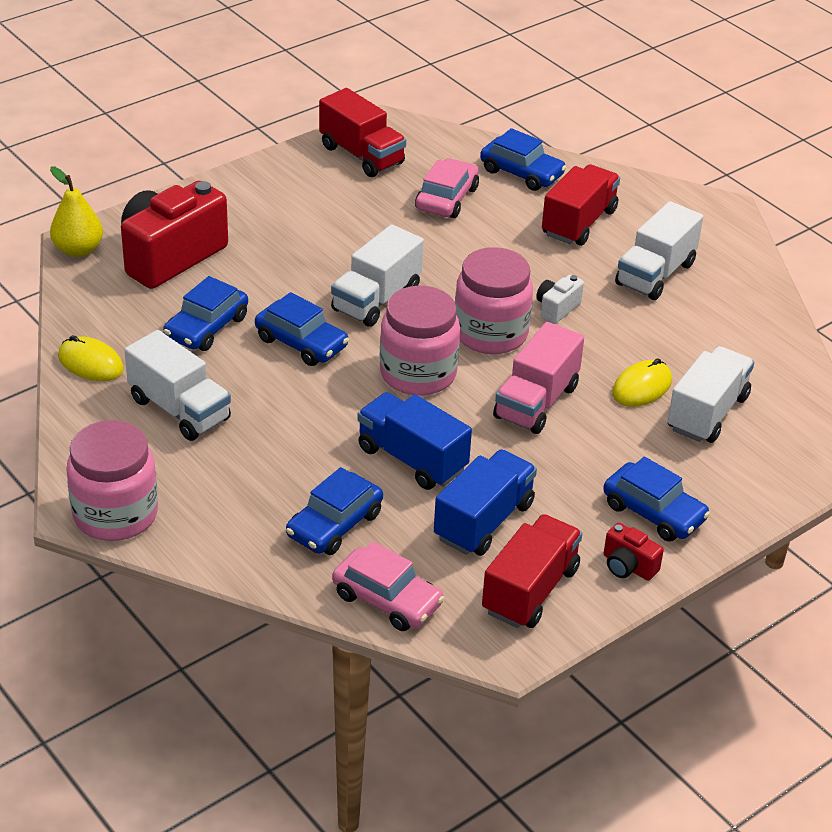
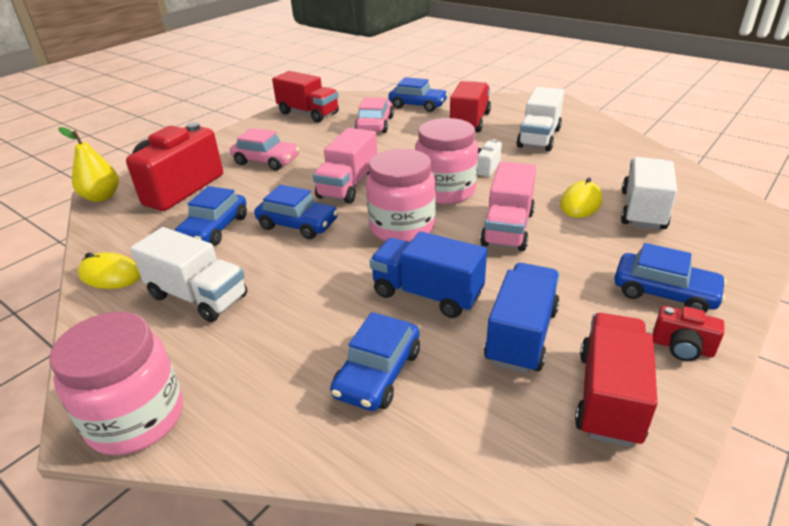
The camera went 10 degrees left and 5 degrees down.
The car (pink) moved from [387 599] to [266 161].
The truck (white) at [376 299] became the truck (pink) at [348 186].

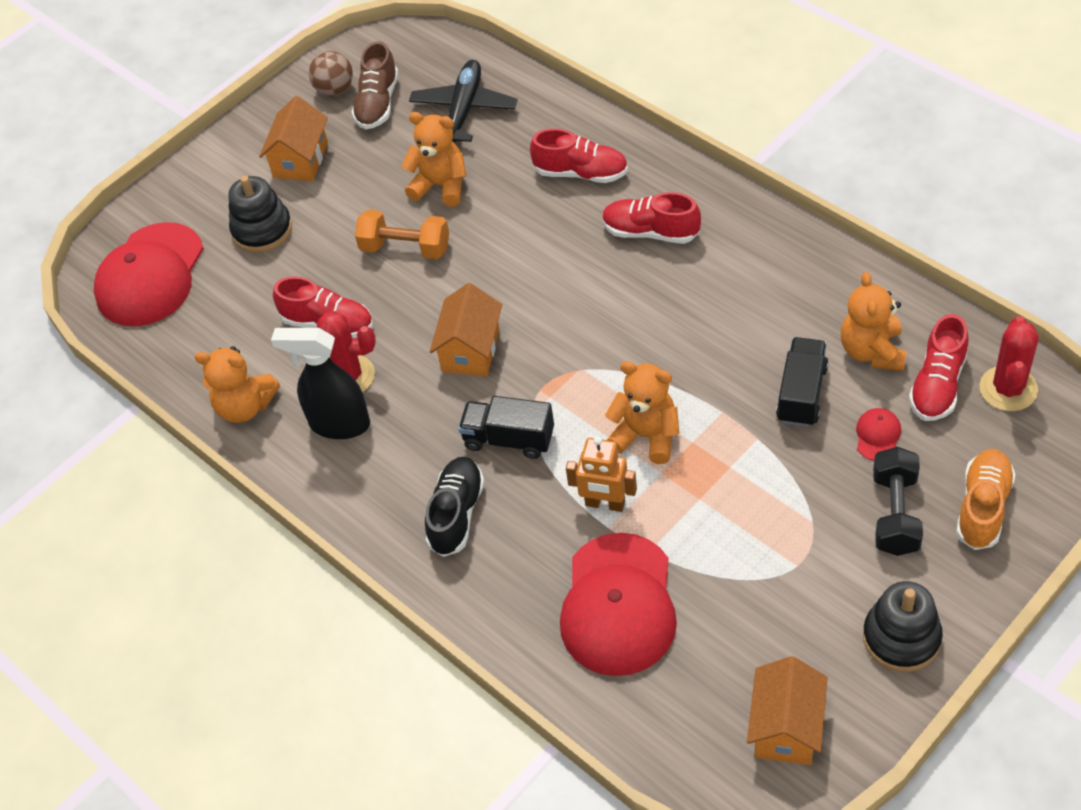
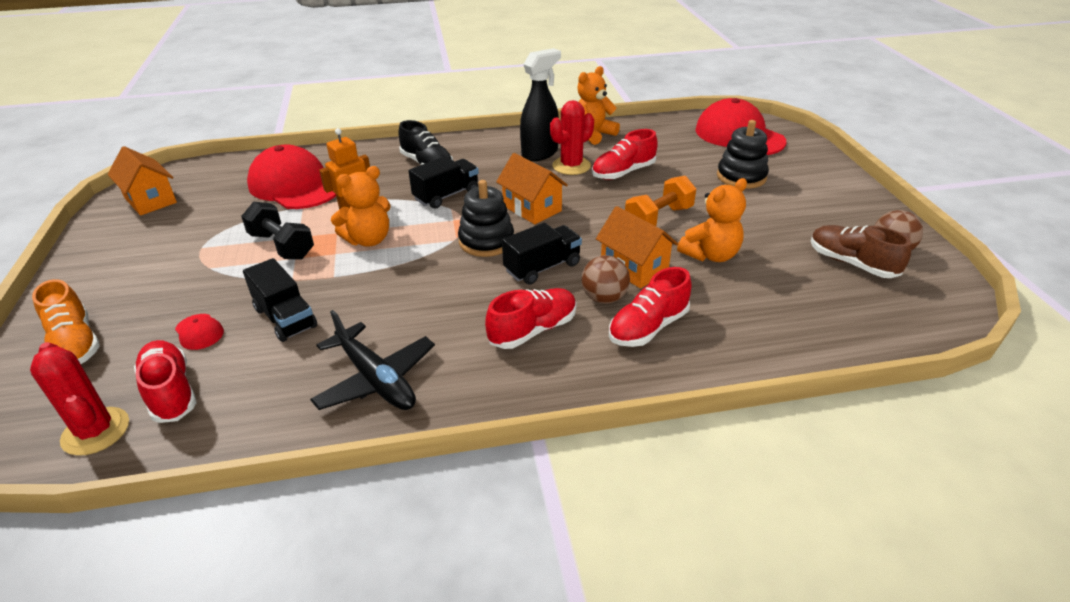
The camera went 120 degrees right and 15 degrees down.
The teddy bear (orange) at [872 351] disappeared.
The truck (black) at [542 267] appeared.
The ball (brown) at [604 298] appeared.
The house (orange) moved from [300 160] to [634 268].
The plane (black) moved from [464 110] to [376 380].
The stacking toy (black) moved from [901 638] to [486 241].
The dumbbell (black) moved from [895 514] to [281 246].

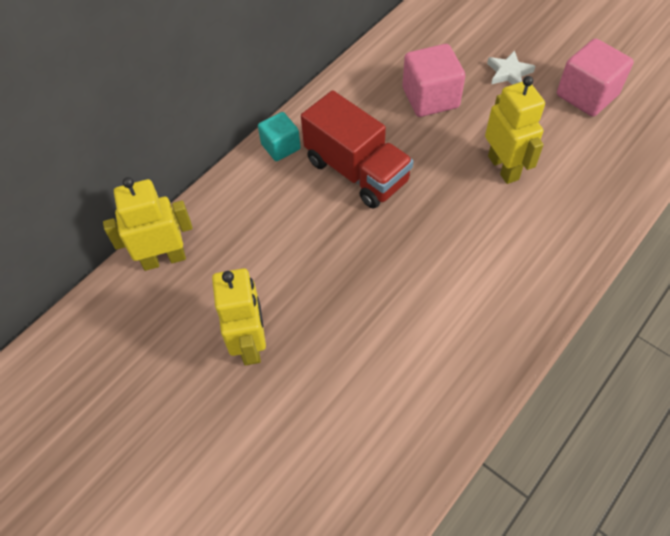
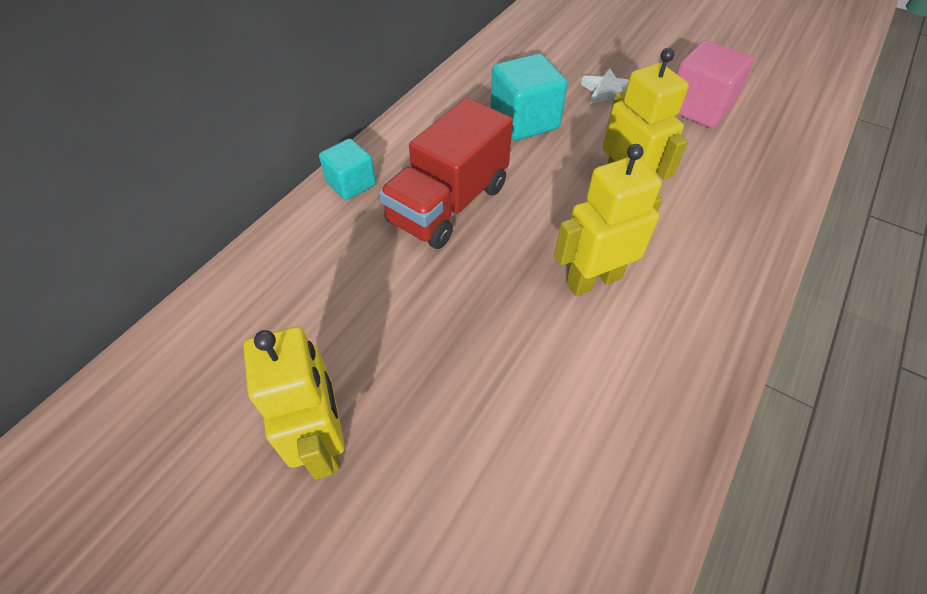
The camera went 10 degrees left and 5 degrees down.
The robot (yellow) moved from [164 259] to [593 280].
The cube (pink) at [430 98] became the cube (turquoise) at [524 121].
The truck (red) at [356 171] turned 90 degrees clockwise.

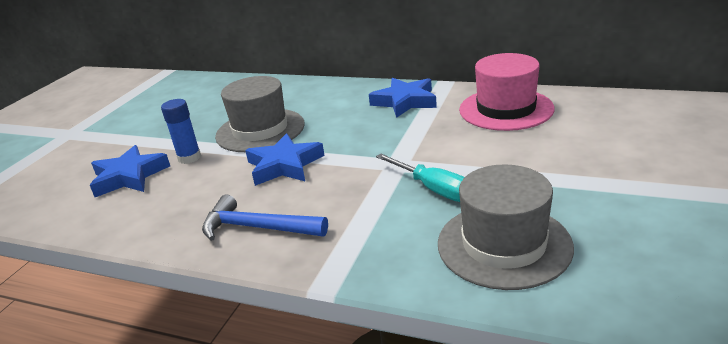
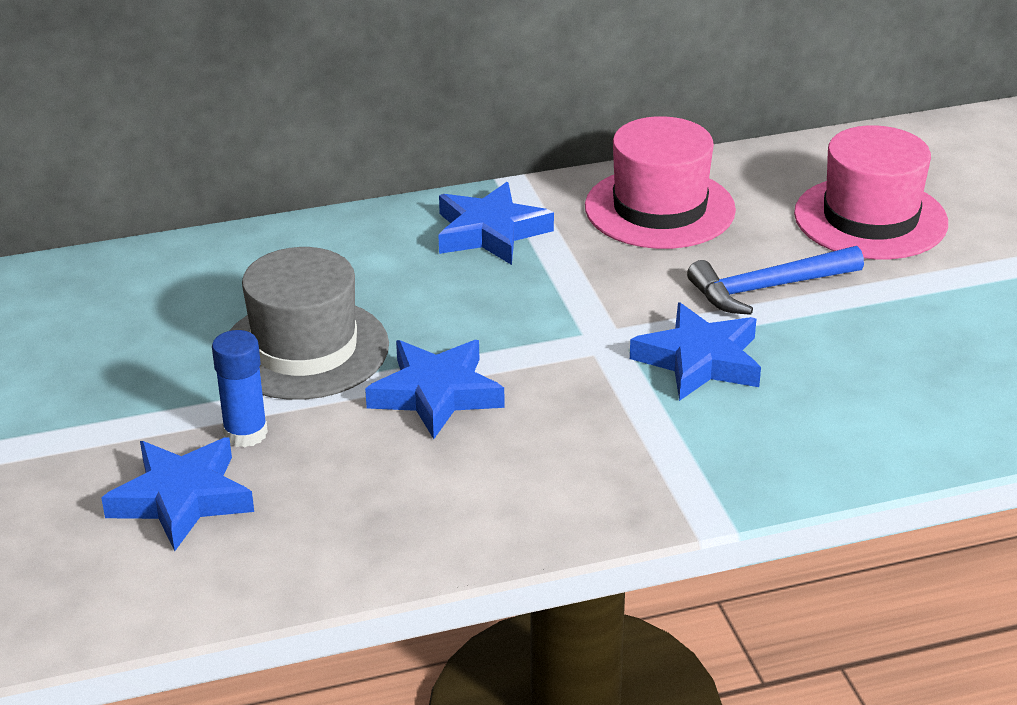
The camera went 40 degrees left and 5 degrees up.
The hat (grey) at [504 245] disappeared.
The hat (pink) at [870 218] appeared.
The hammer (blue) moved from [258 228] to [768 288].
The screwdriver (turquoise) at [434 189] was replaced by the star (blue) at [699 360].

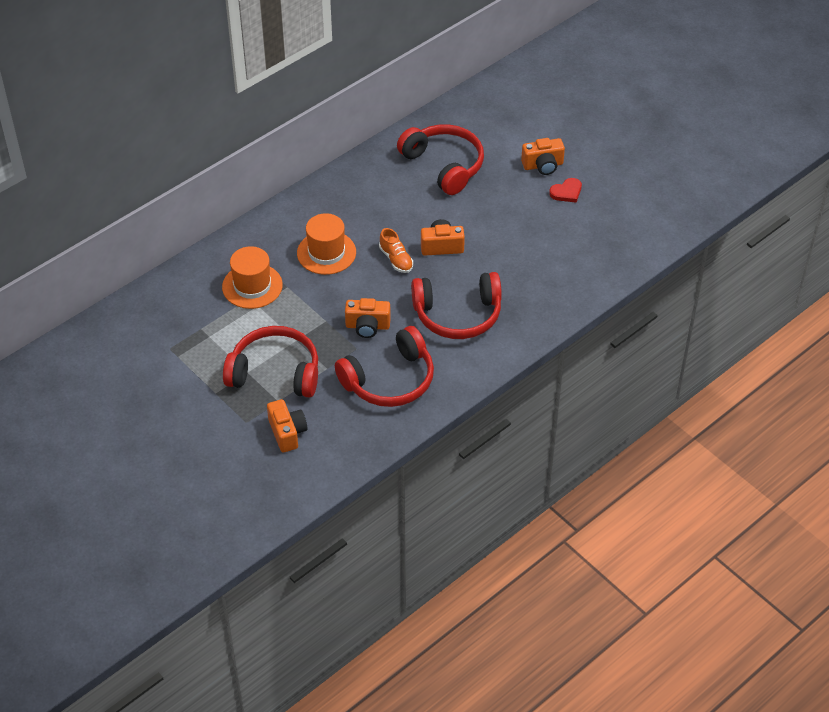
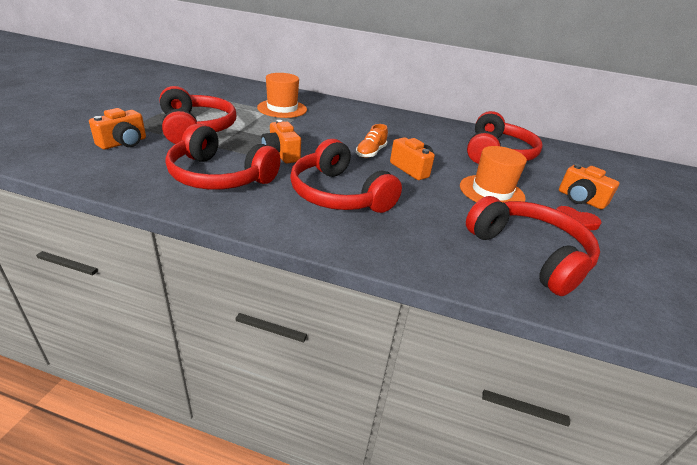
The camera went 55 degrees right and 15 degrees down.
The headphones (red) at [530 254] appeared.
The hat (orange) moved from [326 253] to [491 192].

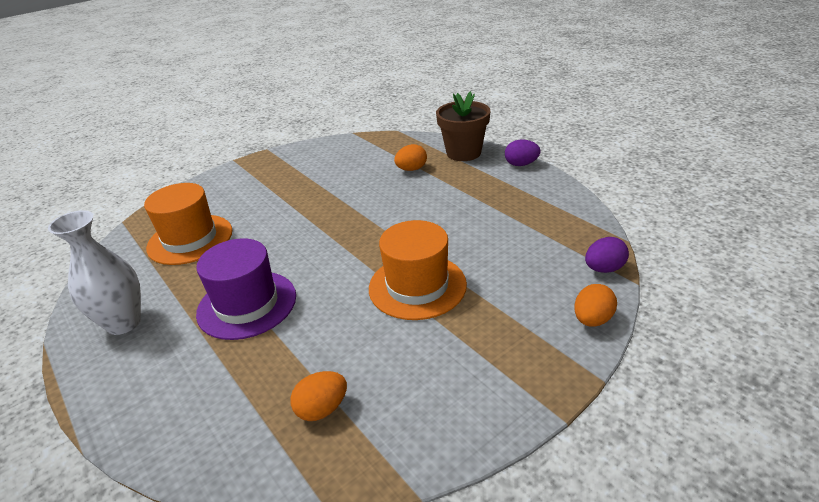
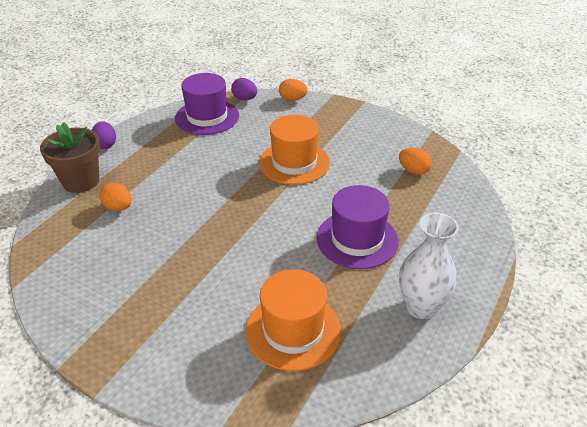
The camera went 115 degrees left and 5 degrees up.
The hat (purple) at [207 117] appeared.

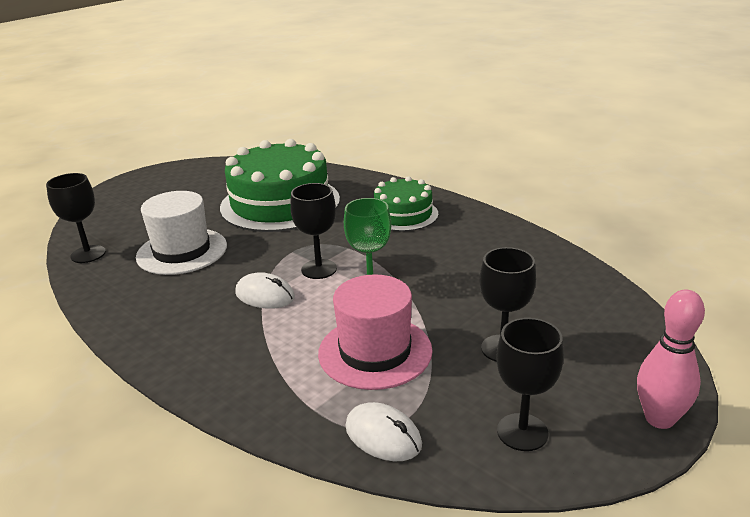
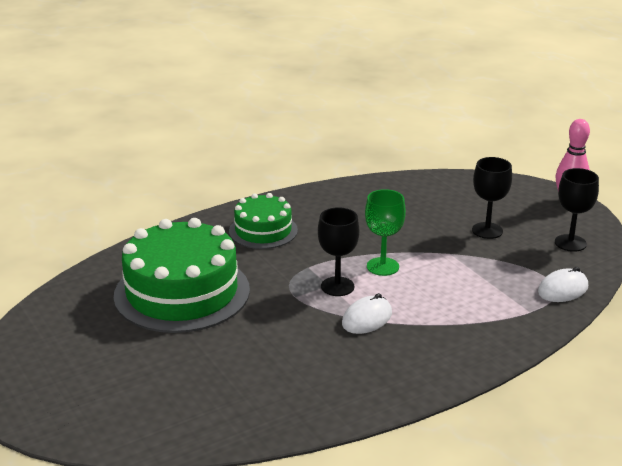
The camera went 75 degrees left and 0 degrees up.
The goblet (black) at [88 254] disappeared.
The hat (white) at [182 251] disappeared.
The hat (pink) at [375 352] disappeared.

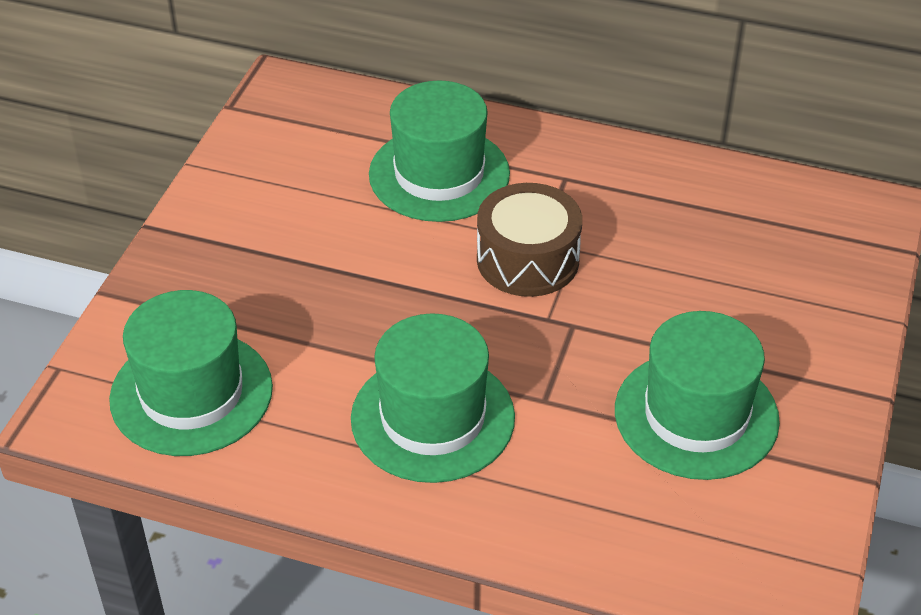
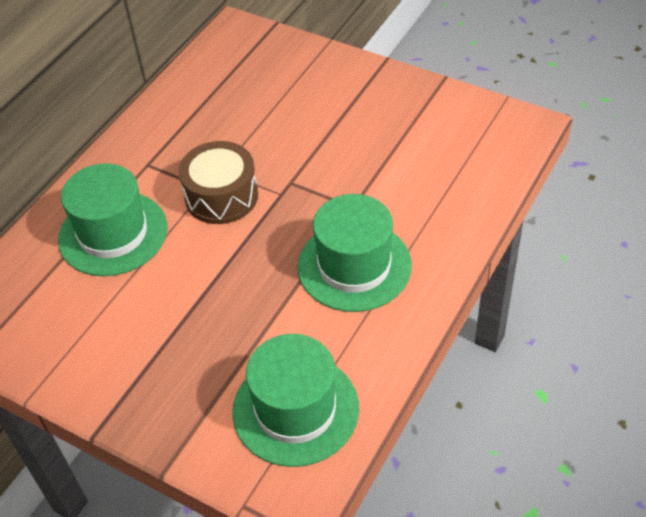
The camera went 75 degrees left and 5 degrees up.
The hat (green) at [696 415] disappeared.

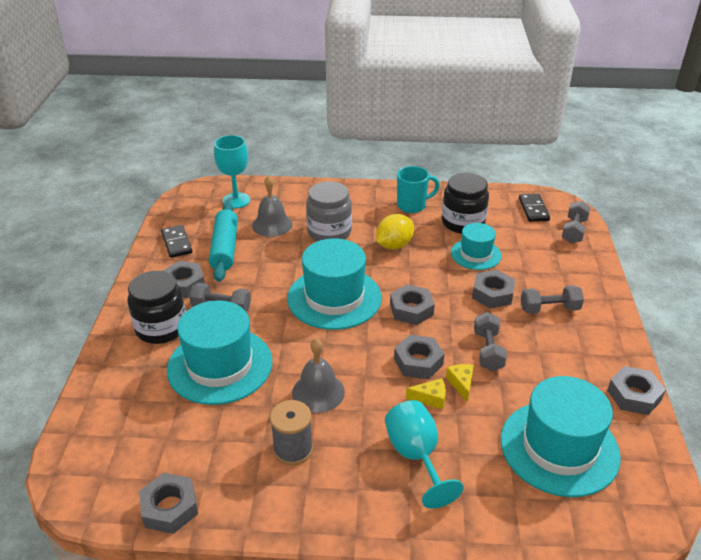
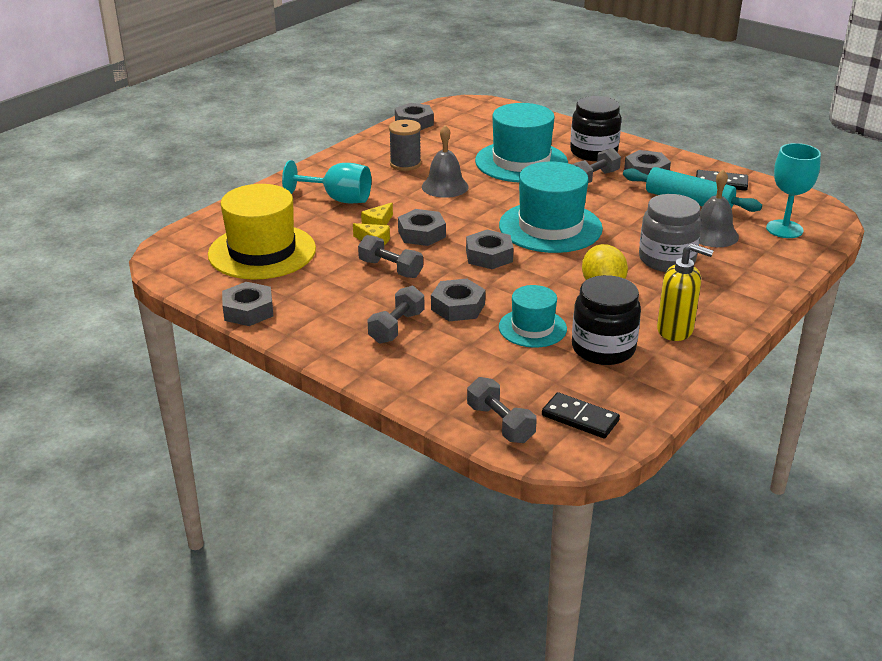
The camera went 125 degrees right and 5 degrees down.
The mug (turquoise) at [412 206] was replaced by the soap dispenser (yellow) at [675 330].
The hat (turquoise) at [559 447] became the hat (yellow) at [262 252].

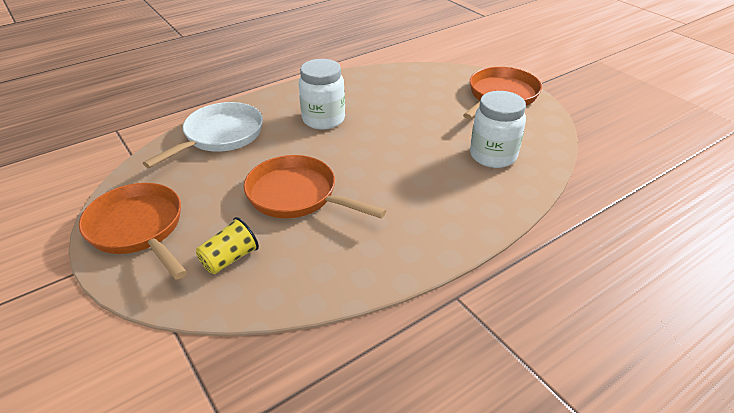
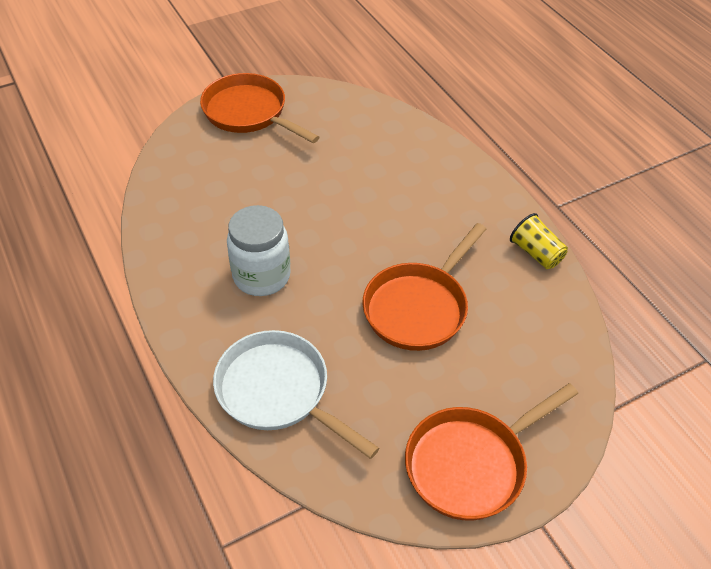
The camera went 85 degrees left and 10 degrees up.
The jar (white) at [493 156] disappeared.
The cup (yellow) moved from [230 259] to [536 253].

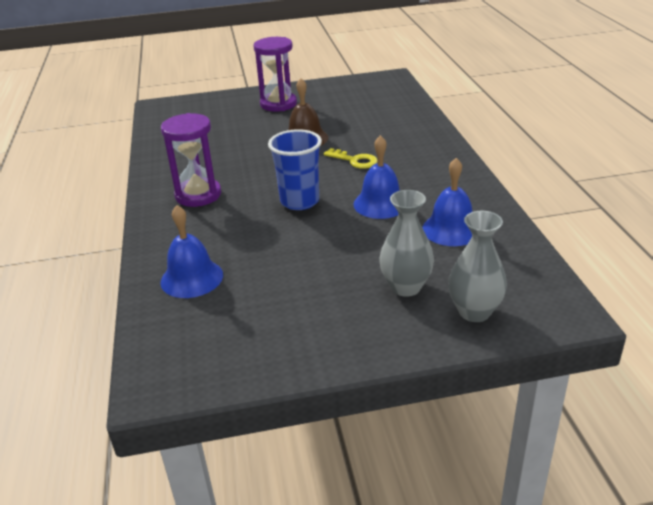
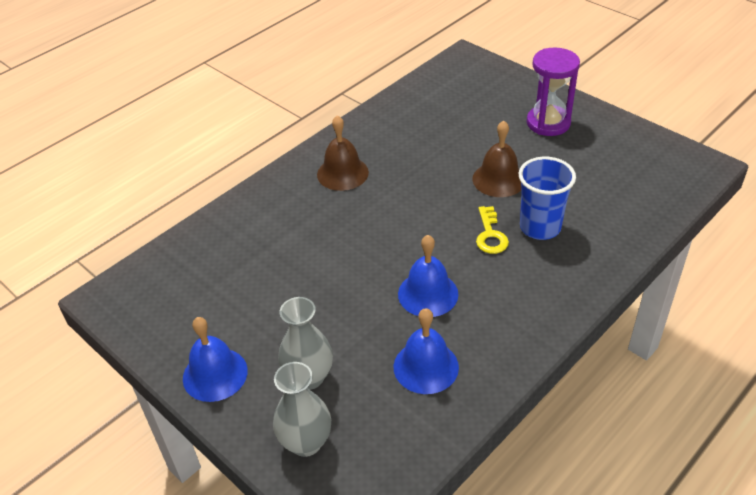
The camera went 55 degrees right and 10 degrees up.
The bell (blue) moved from [192 278] to [215 374].
The cup (blue) moved from [299 201] to [540 227].
The hourglass (purple) at [198 195] was replaced by the bell (brown) at [342 173].

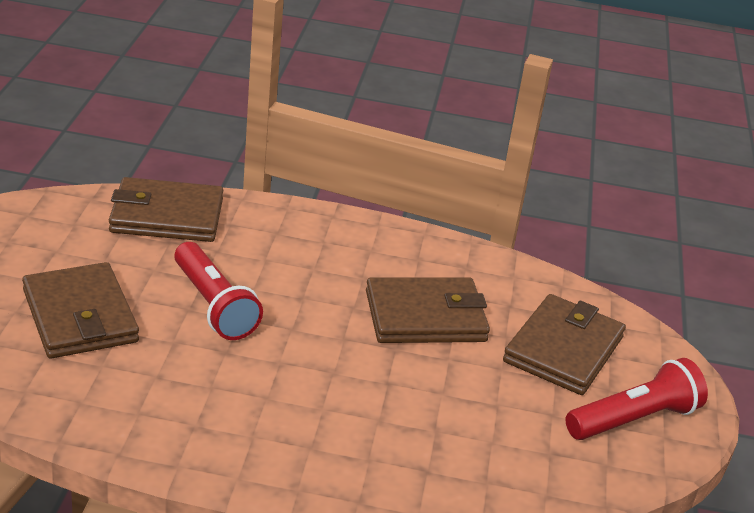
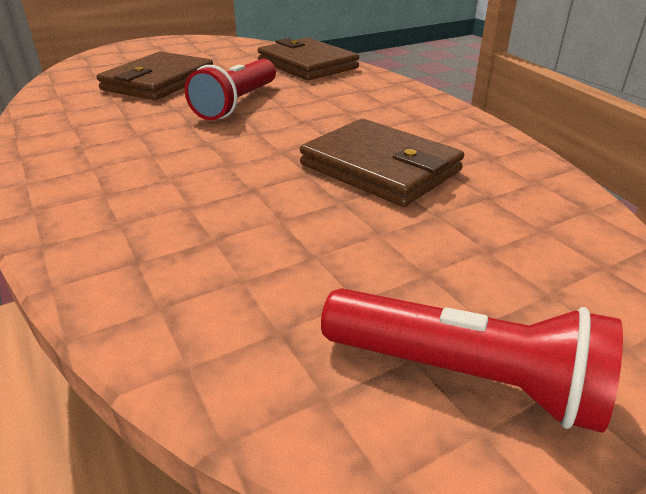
The camera went 55 degrees right and 0 degrees up.
The wallet (brown) at [563 350] disappeared.

